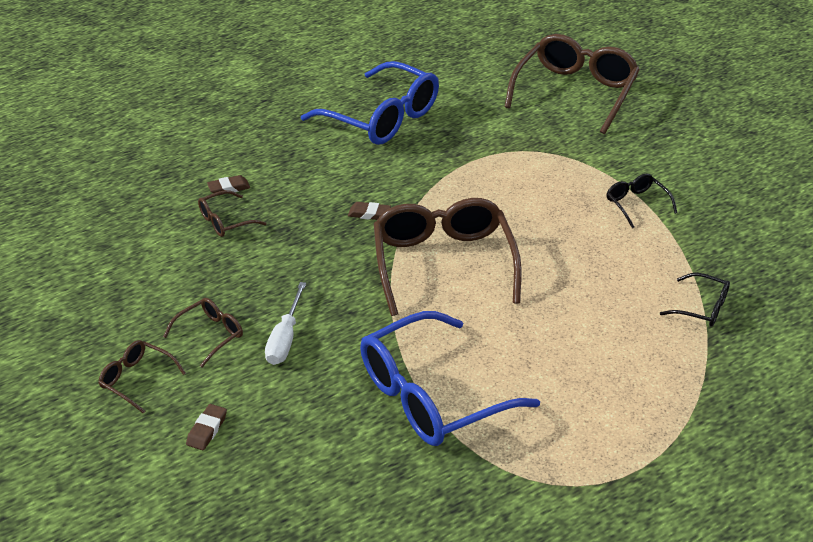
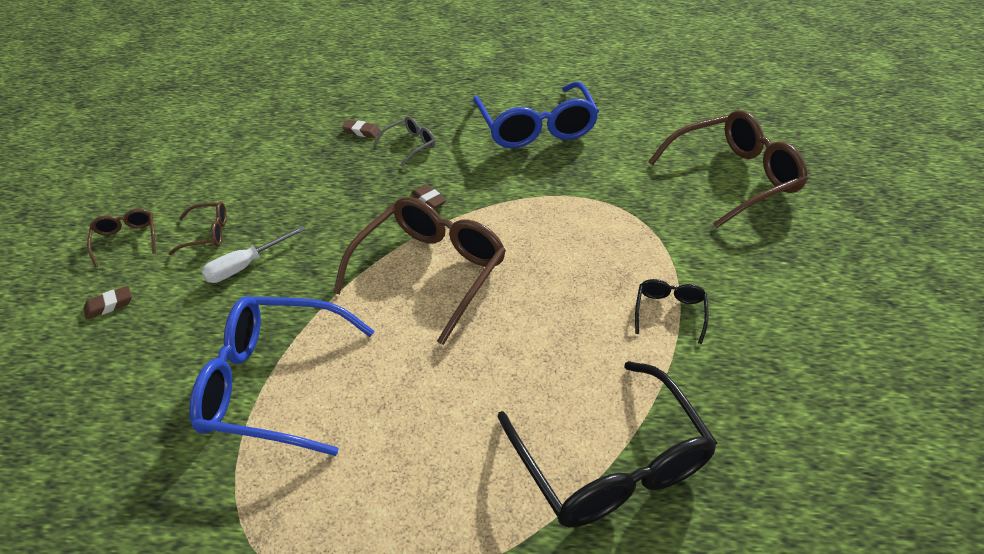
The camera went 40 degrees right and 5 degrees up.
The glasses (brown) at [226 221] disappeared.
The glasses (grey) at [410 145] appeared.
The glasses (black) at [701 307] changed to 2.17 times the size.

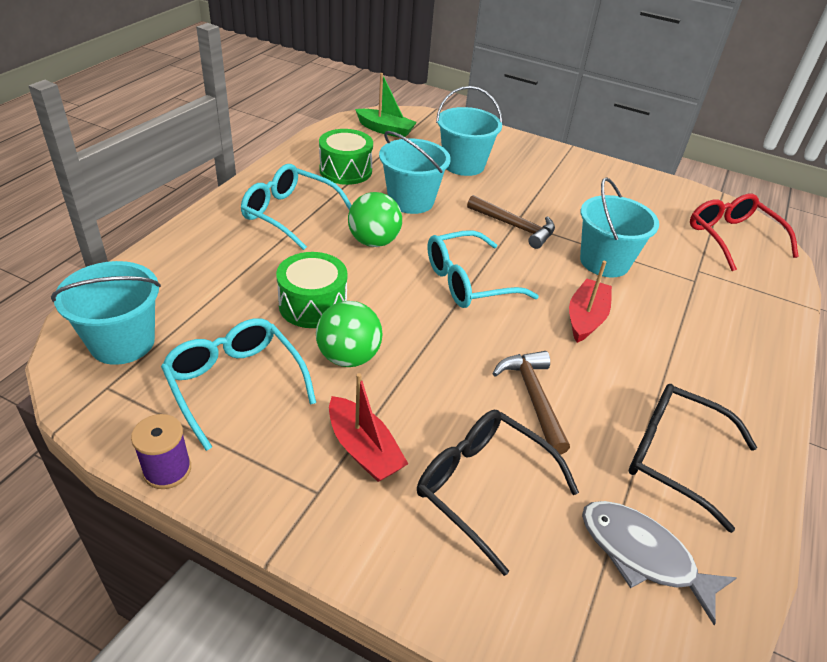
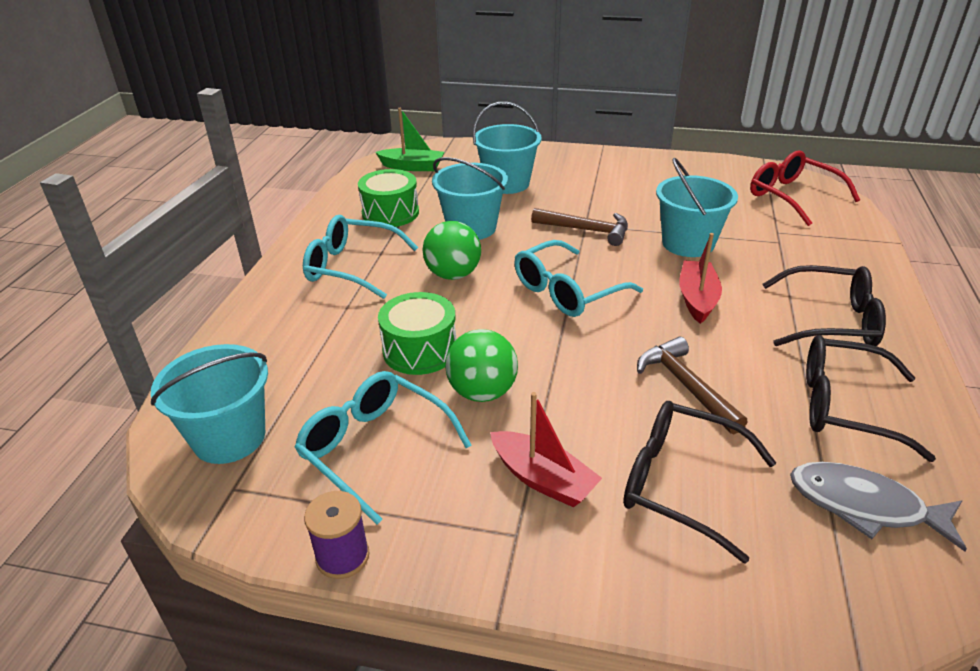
The camera went 10 degrees left and 5 degrees down.
The glasses (black) at [831 321] appeared.

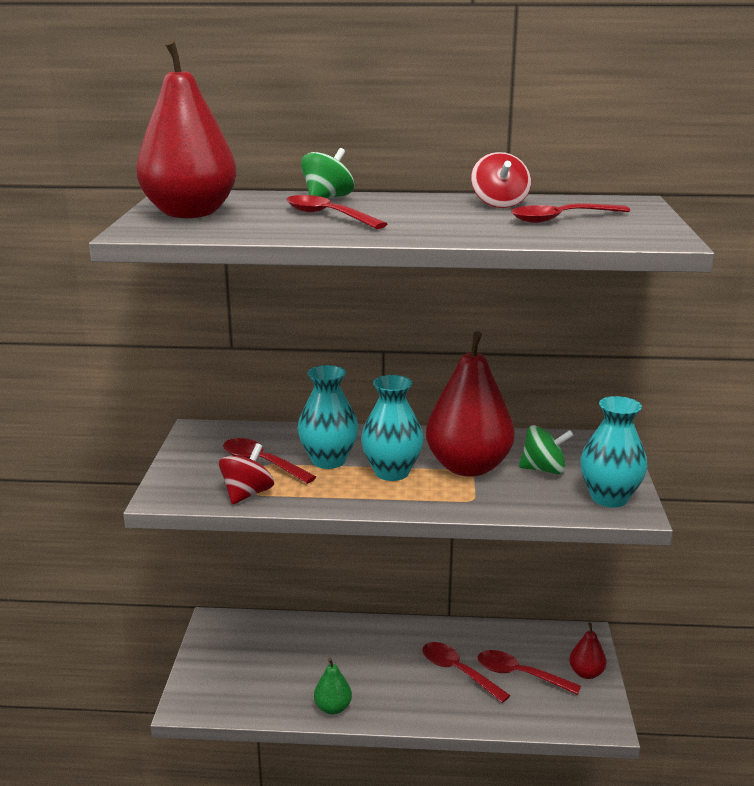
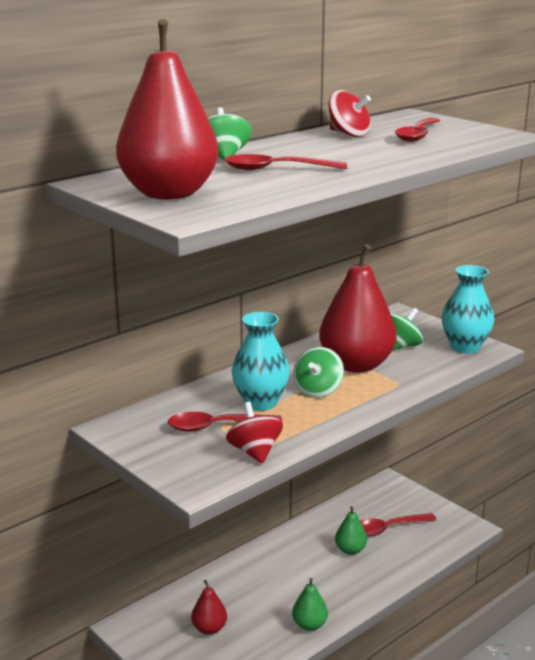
The camera went 45 degrees left and 0 degrees up.
The pear (red) moved from [586 673] to [209 628].
The vase (turquoise) at [391 472] was replaced by the spinning top (green) at [318 390].
The spoon (red) at [458 671] was replaced by the pear (green) at [350 550].

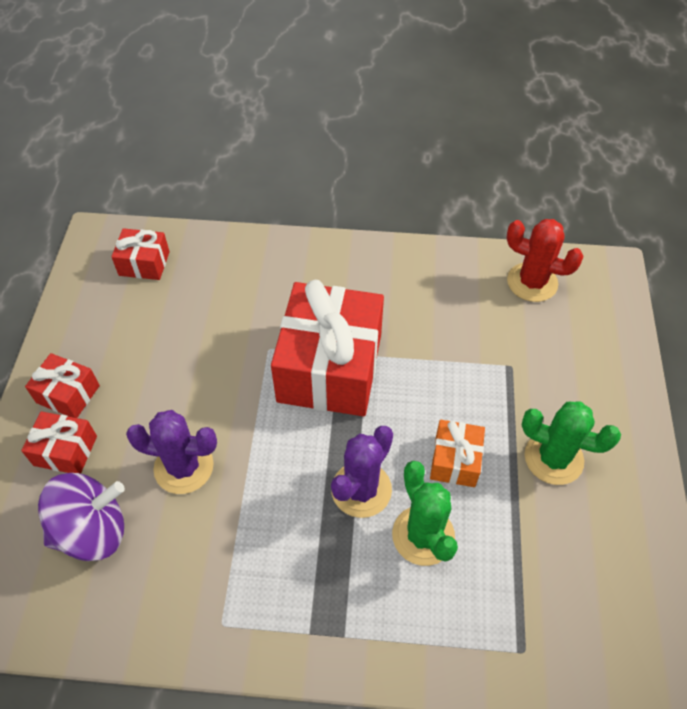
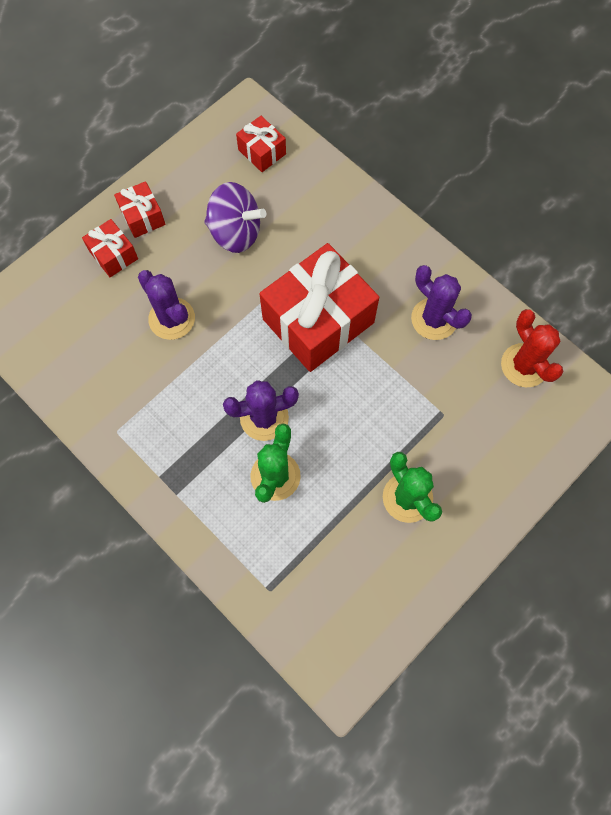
The camera went 40 degrees right and 15 degrees up.
The gift (orange) at [455 460] disappeared.
The cactus (purple) at [434 319] appeared.
The spinning top (purple) moved from [92 530] to [235 233].

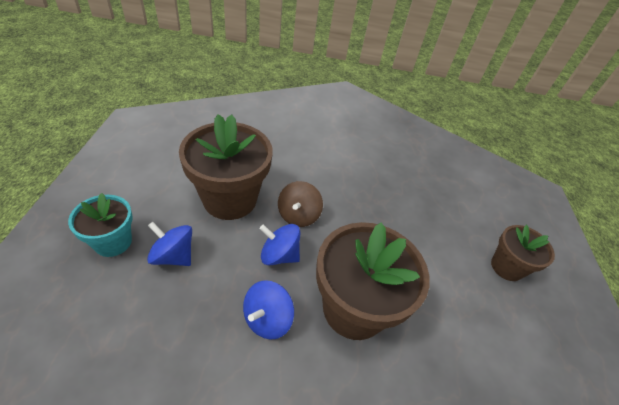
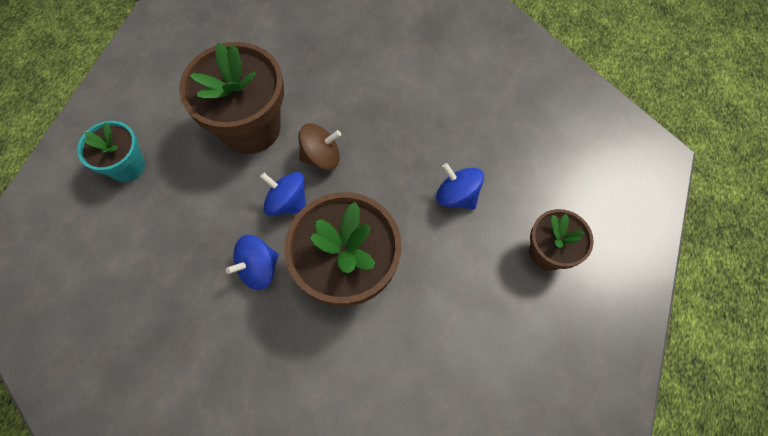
The camera went 20 degrees right and 20 degrees up.
The spinning top (blue) moved from [173 256] to [457 196].
The spinning top (brown) at [298 215] turned 135 degrees counterclockwise.

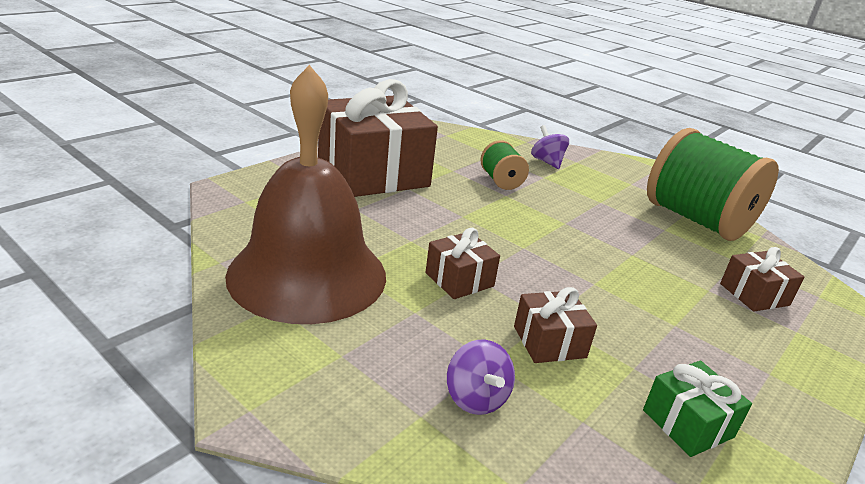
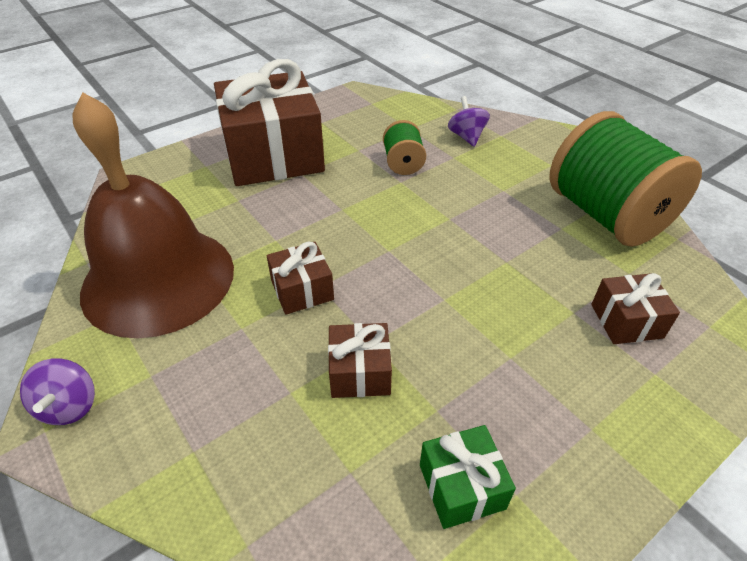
The camera went 15 degrees right and 15 degrees up.
The spinning top (purple) moved from [476 398] to [69 406].

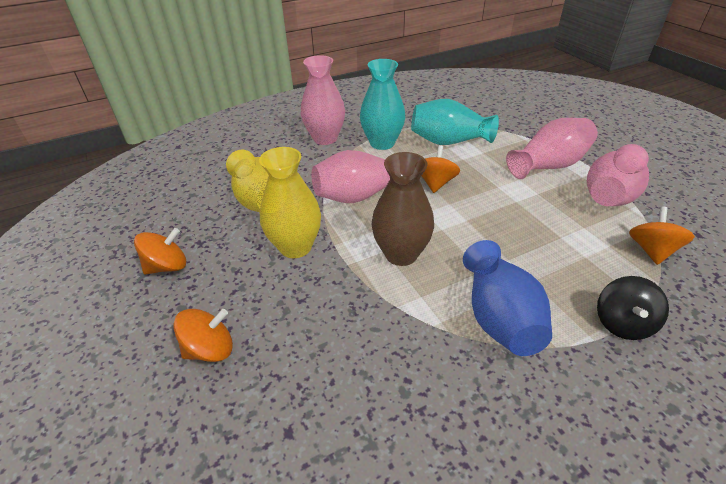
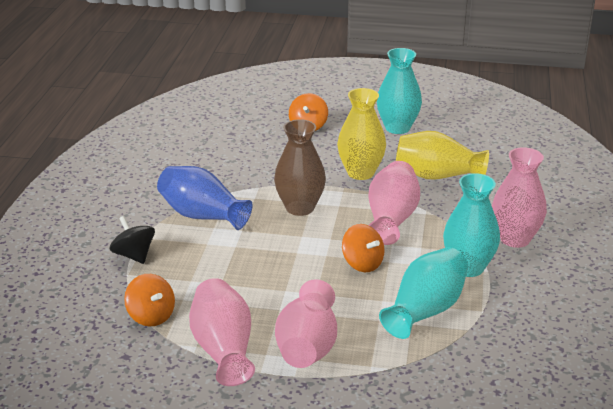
The camera went 125 degrees right and 10 degrees down.
The spinning top (orange) at [167 266] was replaced by the vase (turquoise) at [397 128].

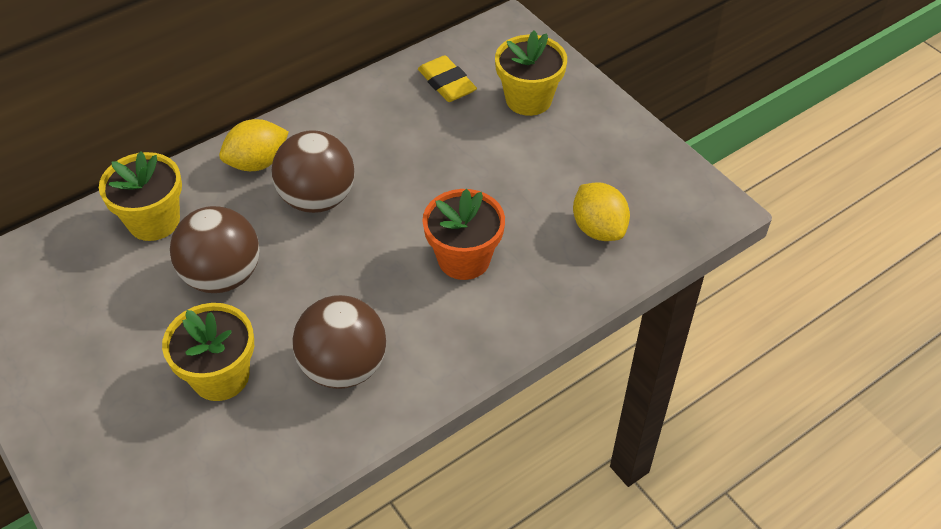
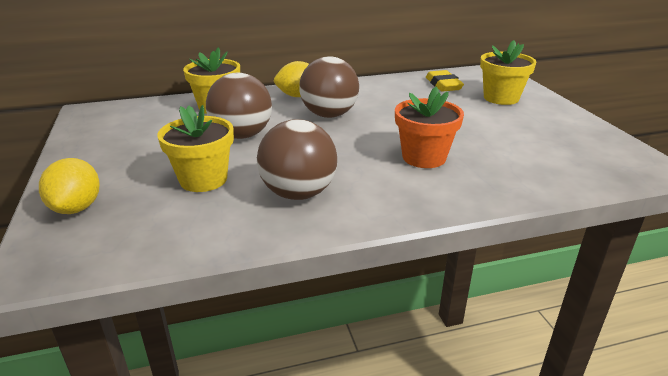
The camera went 20 degrees right and 20 degrees down.
The lemon (yellow) moved from [598 228] to [77 208].

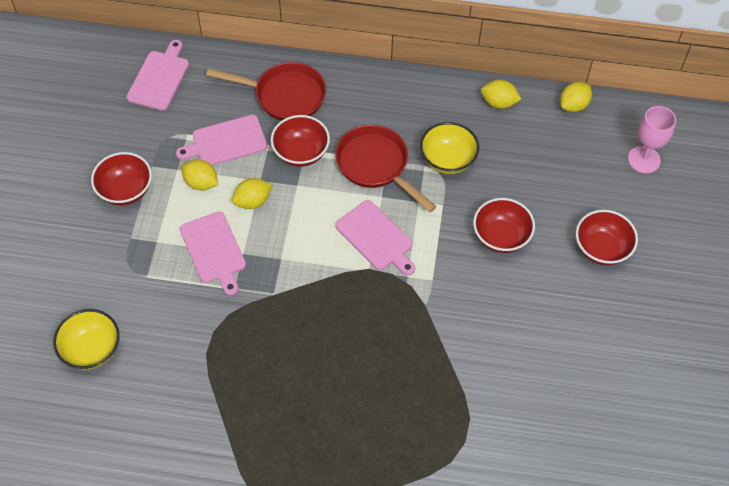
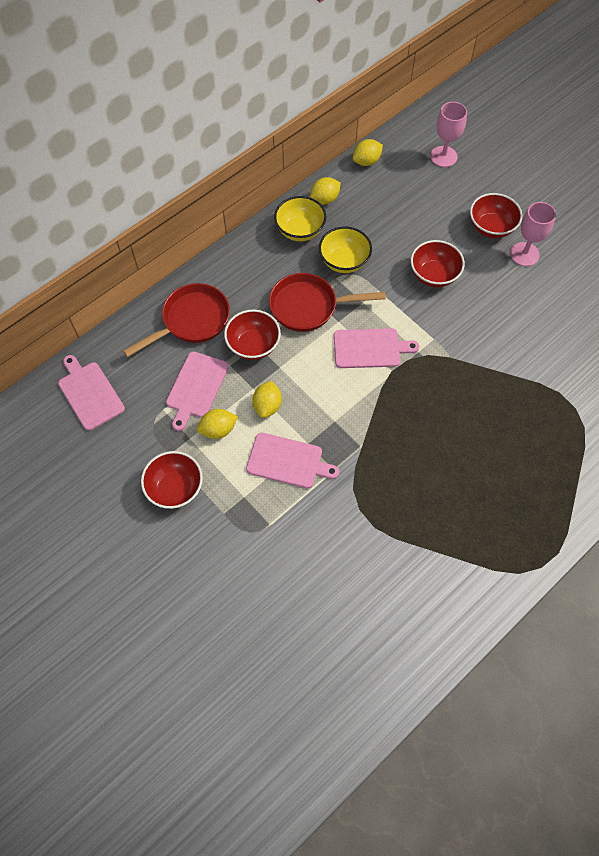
The camera went 50 degrees left and 5 degrees up.
The goblet (pink) at [524 254] appeared.
The bowl (yellow) moved from [91 349] to [300 230].
The lemon (yellow) at [573 105] turned 60 degrees clockwise.

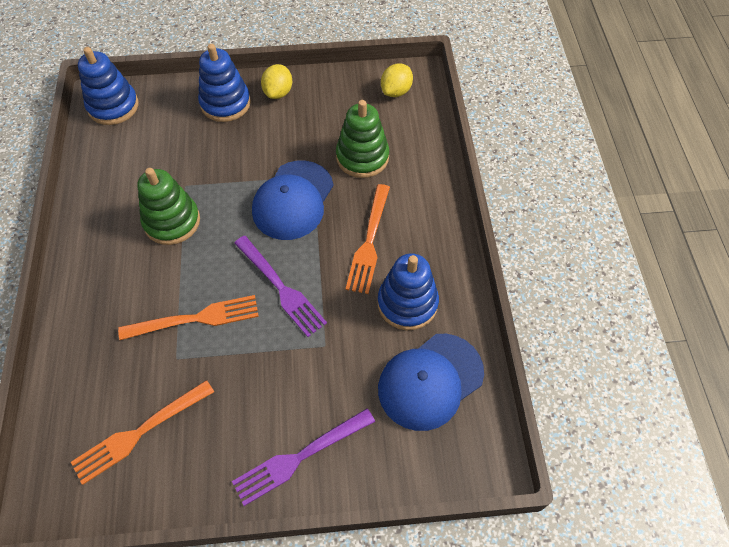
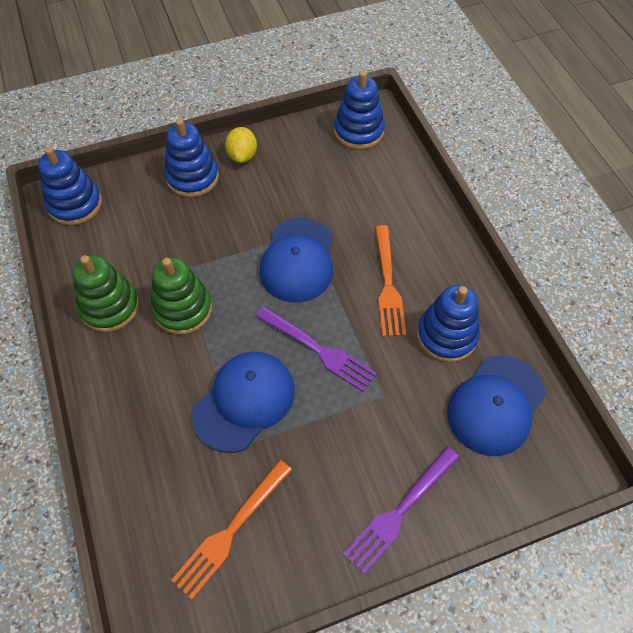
The camera went 15 degrees left and 0 degrees up.
The stacking toy (green) moved from [362 157] to [110 307].
The fork (orange) at [195 319] was replaced by the cap (blue) at [244 401].
The lemon (yellow) at [396 91] was replaced by the stacking toy (blue) at [358 131].

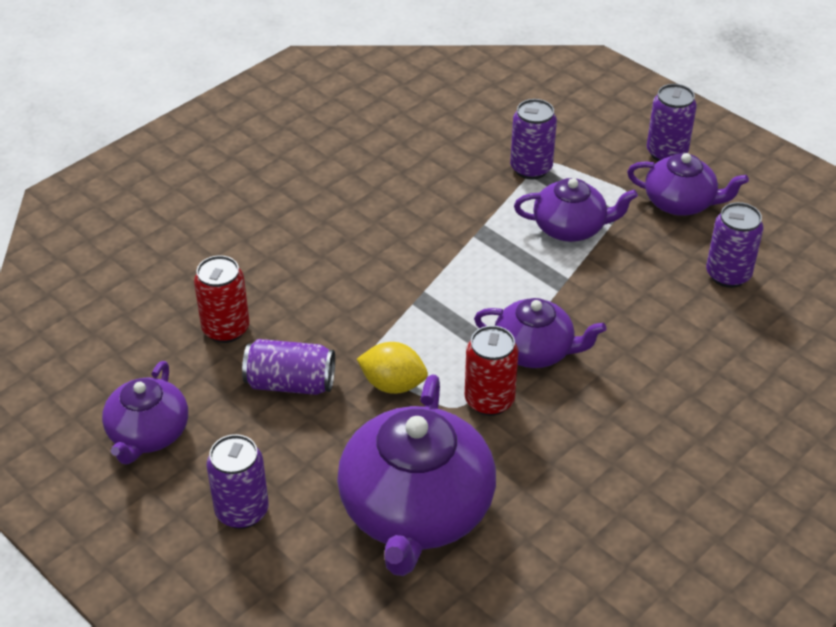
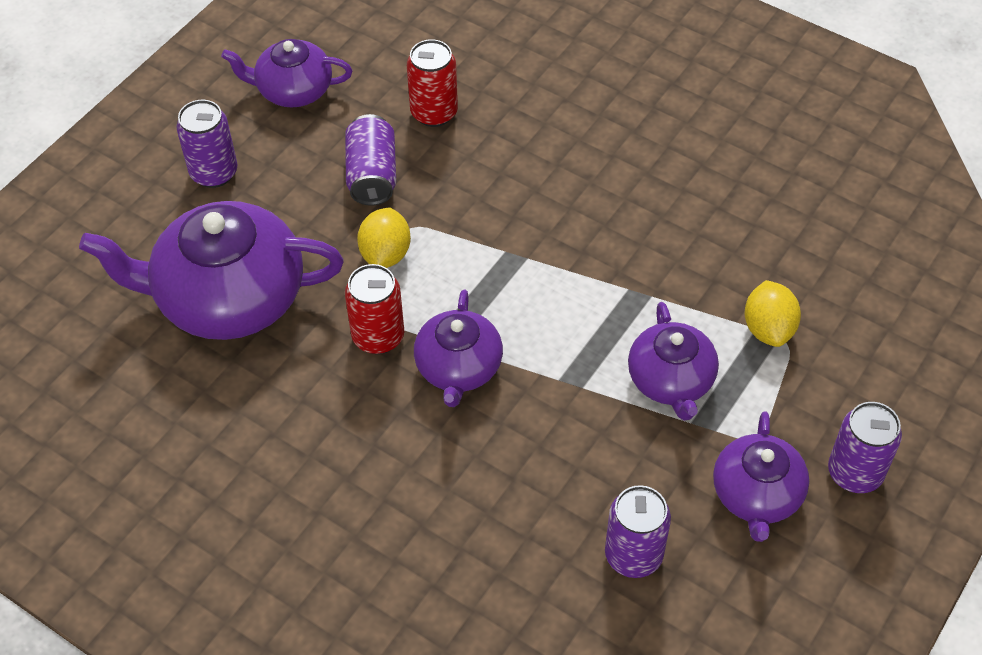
The camera went 80 degrees right and 10 degrees up.
The can (purple) at [531 168] was replaced by the lemon (yellow) at [768 329].

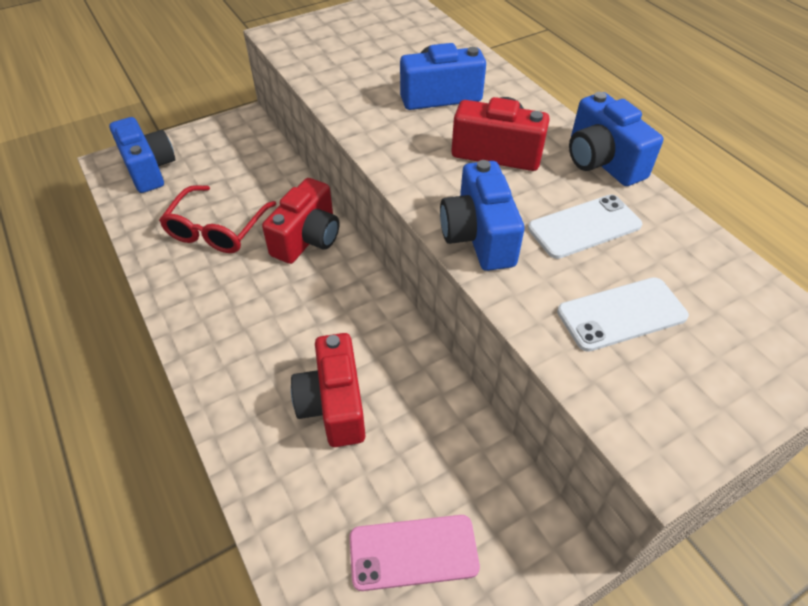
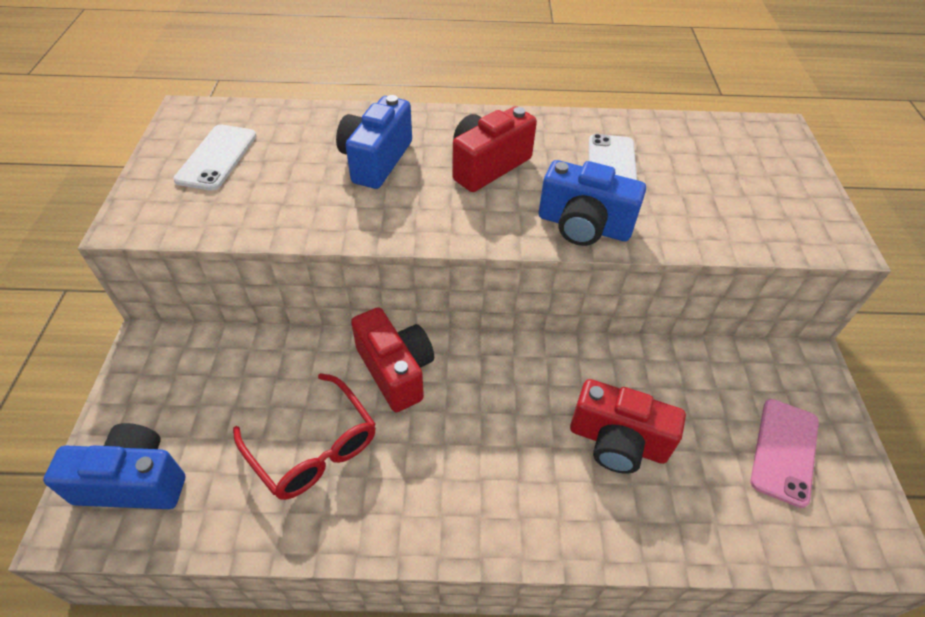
The camera went 60 degrees left and 0 degrees up.
The camera (blue) at [602 161] disappeared.
The phone (white) moved from [621 314] to [217 157].

